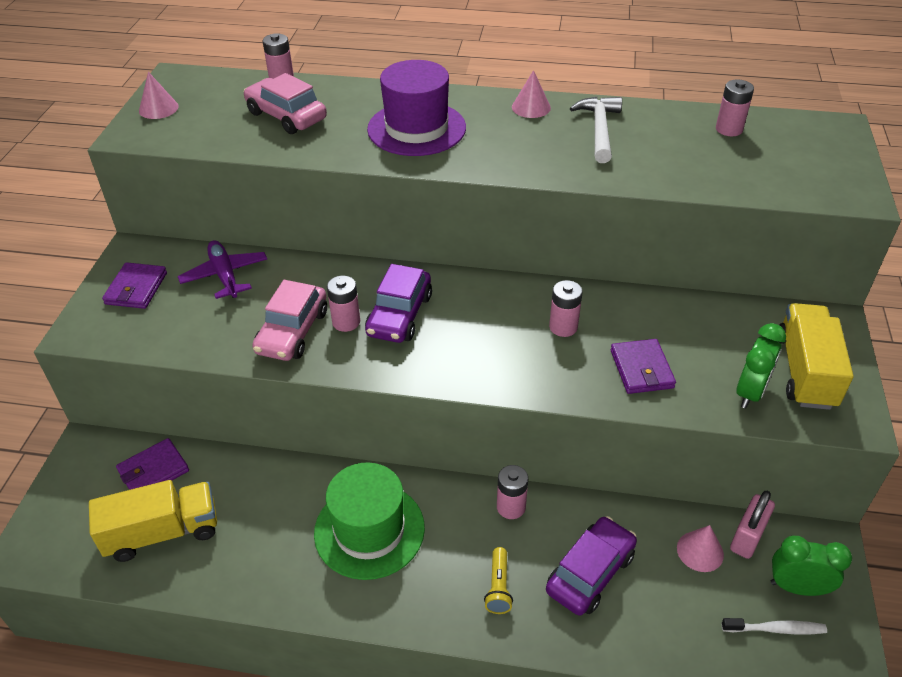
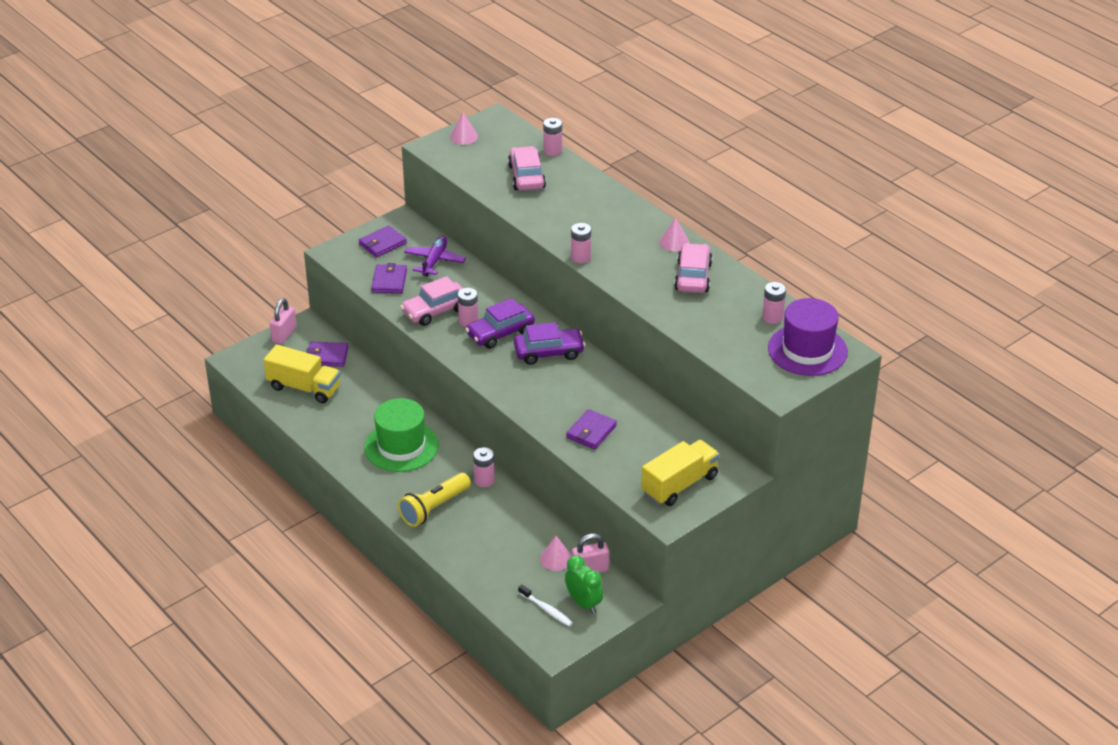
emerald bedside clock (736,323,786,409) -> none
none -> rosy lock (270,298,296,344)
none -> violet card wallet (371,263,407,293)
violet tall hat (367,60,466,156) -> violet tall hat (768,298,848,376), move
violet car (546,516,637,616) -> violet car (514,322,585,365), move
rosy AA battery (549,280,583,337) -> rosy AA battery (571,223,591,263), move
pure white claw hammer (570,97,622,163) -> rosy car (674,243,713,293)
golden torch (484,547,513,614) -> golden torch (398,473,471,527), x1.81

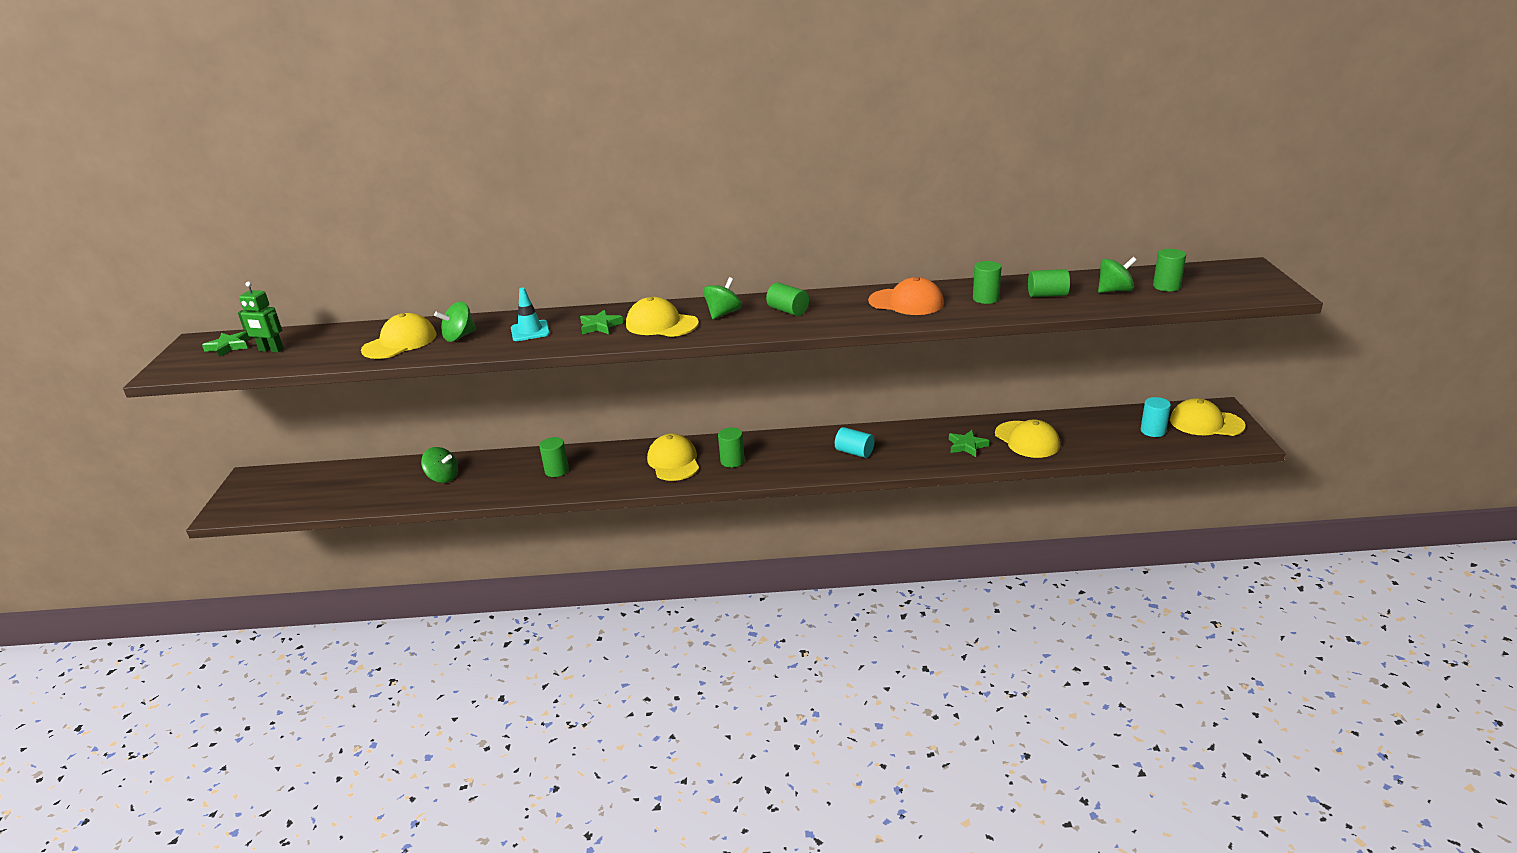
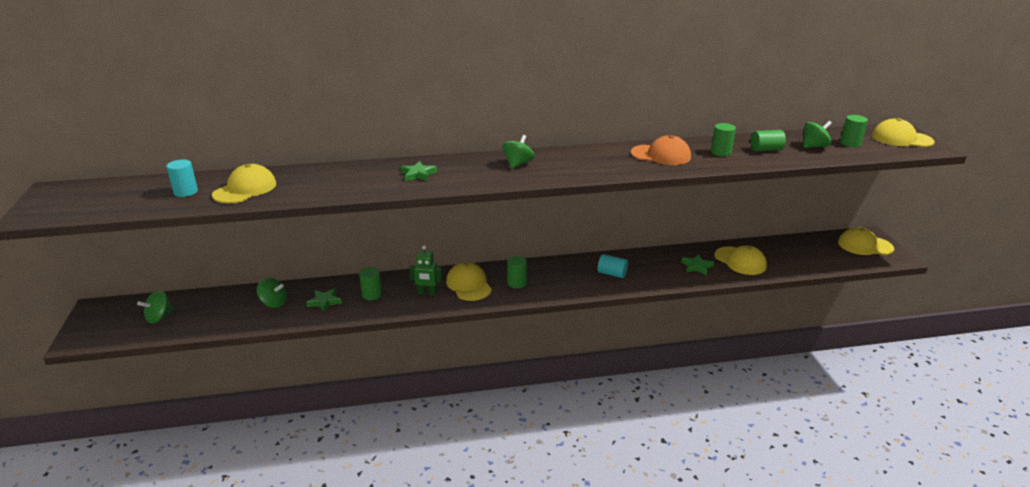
turquoise safety cone (511,288,550,341) -> none
emerald cylinder shape (766,283,809,316) -> none
emerald star (202,331,250,357) -> emerald star (306,288,342,312), move
emerald robot figure (238,281,284,353) -> emerald robot figure (409,245,442,296), move
emerald toy top (434,301,476,342) -> emerald toy top (137,290,174,323), move
golden peaked cap (626,297,699,337) -> golden peaked cap (872,118,935,147), move
turquoise cylinder shape (1141,397,1171,437) -> turquoise cylinder shape (166,159,198,197), move

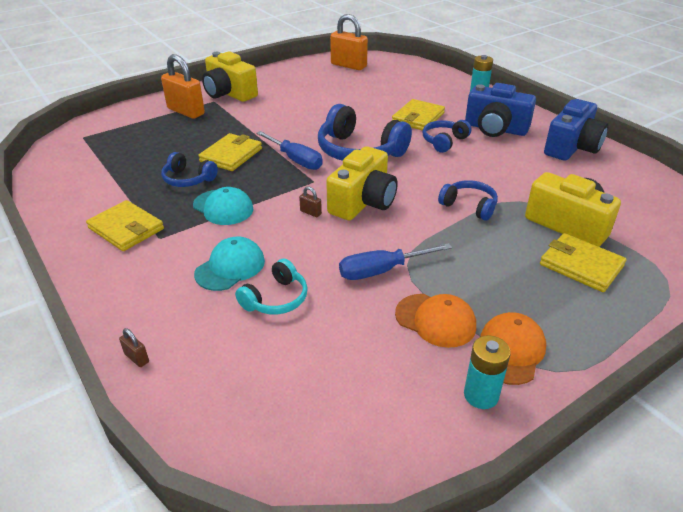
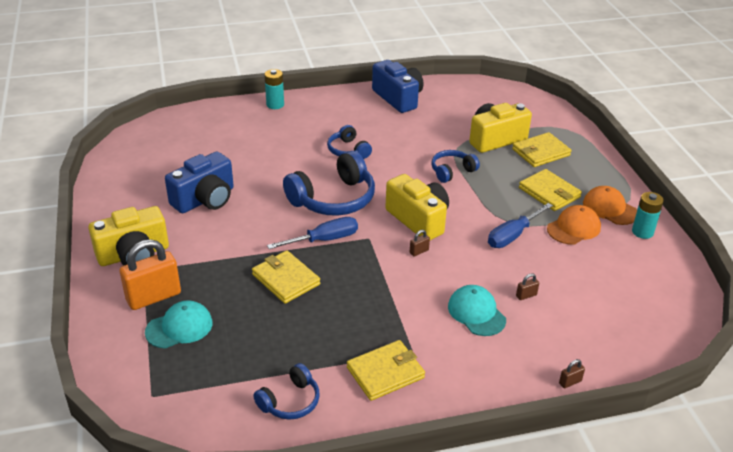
bright orange lock (330,14,368,70) -> none
cobalt over-ear headphones (161,152,218,187) -> cobalt over-ear headphones (253,363,320,420), move
turquoise peaked cap (193,187,253,225) -> turquoise peaked cap (145,300,213,348), move
golden card wallet (392,99,445,131) -> golden card wallet (519,169,582,211), move
cobalt camera (465,83,536,137) -> cobalt camera (165,152,234,213), move
turquoise over-ear headphones (235,259,308,315) -> brown lock (516,273,539,300)
cobalt screwdriver (339,243,452,280) -> cobalt screwdriver (488,203,553,248), 45 degrees clockwise

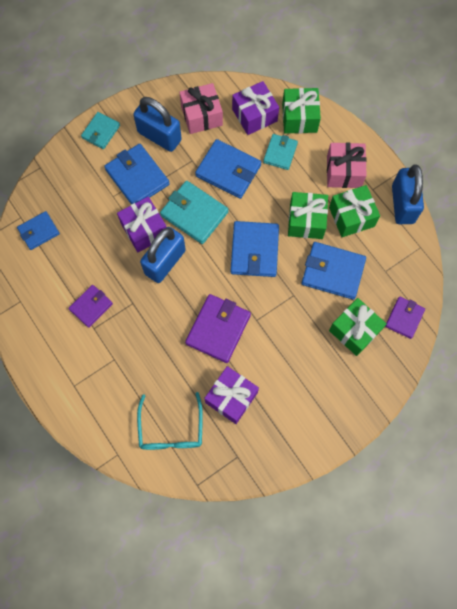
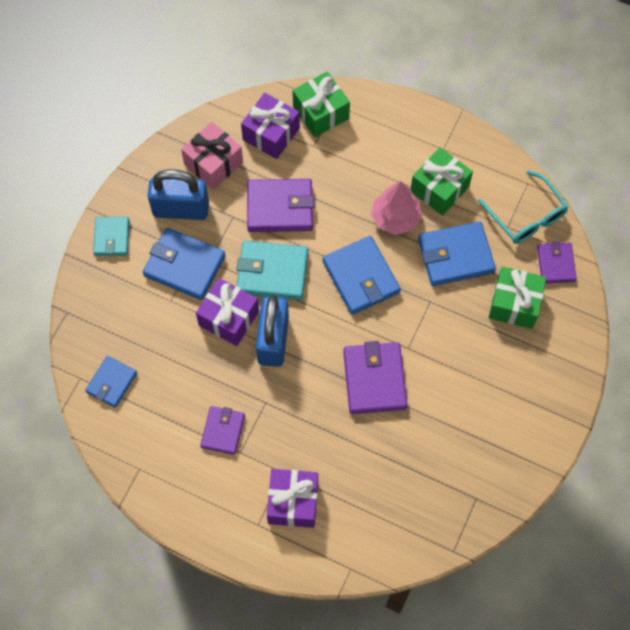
turquoise card wallet (263,134,298,170) -> none
rosy wrapped gift (327,142,367,188) -> none
cobalt lock (392,164,424,224) -> none
turquoise glasses (137,392,203,450) -> turquoise glasses (478,170,568,244), move
violet wrapped gift (204,366,259,424) -> violet wrapped gift (267,469,318,528), move
emerald wrapped gift (288,192,328,239) -> rosy fir tree (371,181,422,235)
cobalt card wallet (195,139,261,199) -> violet card wallet (247,179,314,232)

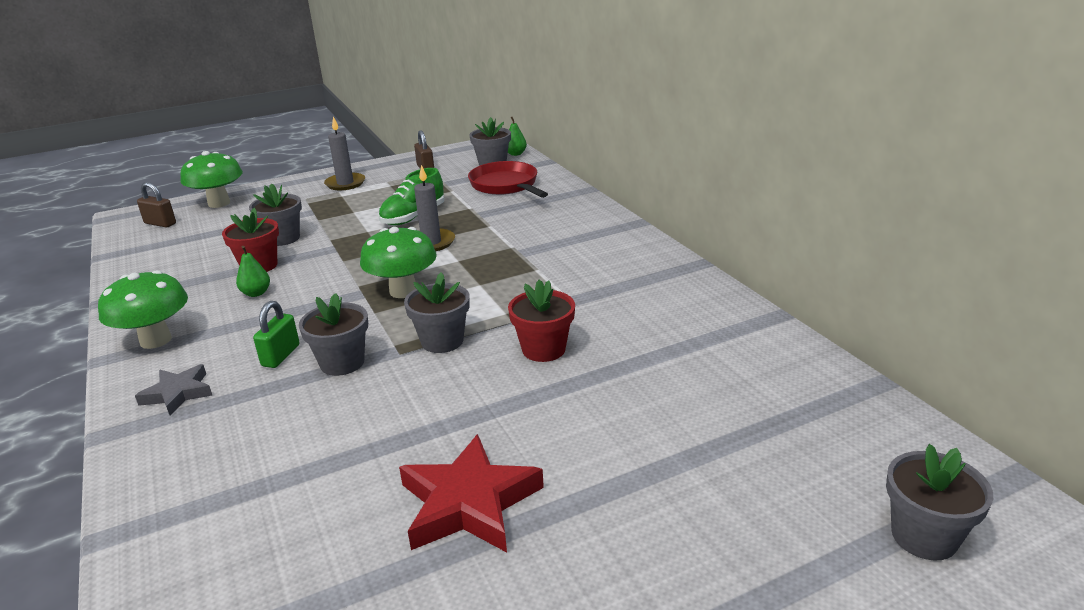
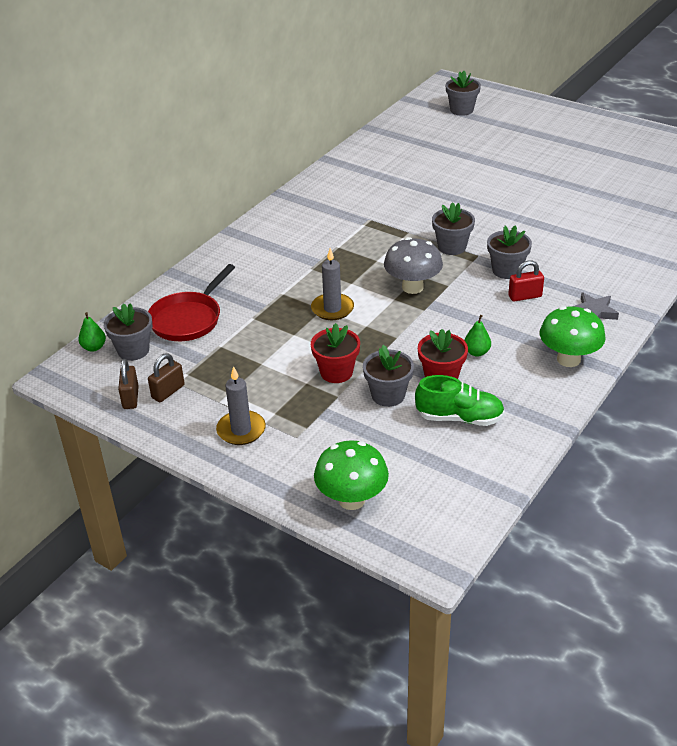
crimson star (399,434,544,552) -> none
brown lock (137,182,176,227) -> brown lock (118,359,139,409), move
emerald lace-up shoe (379,168,444,225) -> emerald lace-up shoe (415,375,505,426), move
crimson potted plant (508,280,575,362) -> crimson potted plant (311,323,360,383), move
emerald lock (253,301,300,368) -> crimson lock (508,260,544,302)
emerald toadstool (360,227,437,298) -> gray toadstool (384,237,443,294)

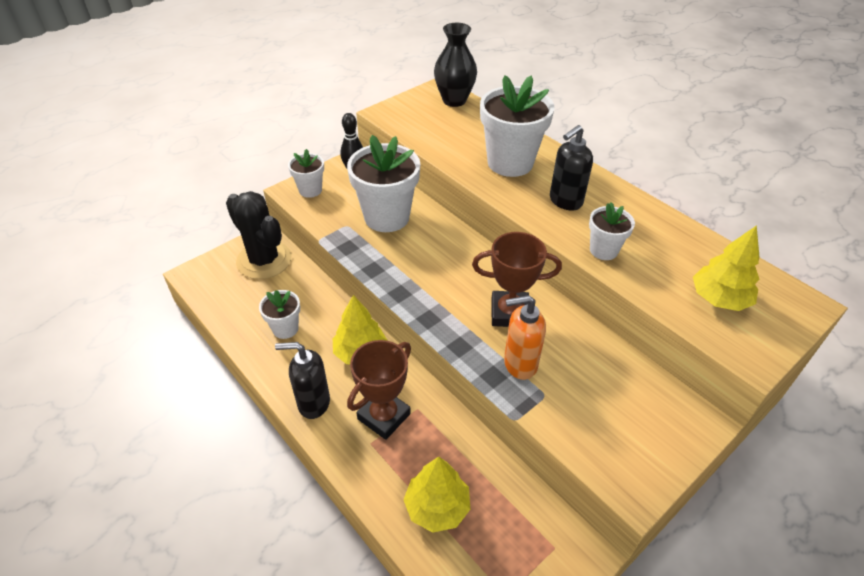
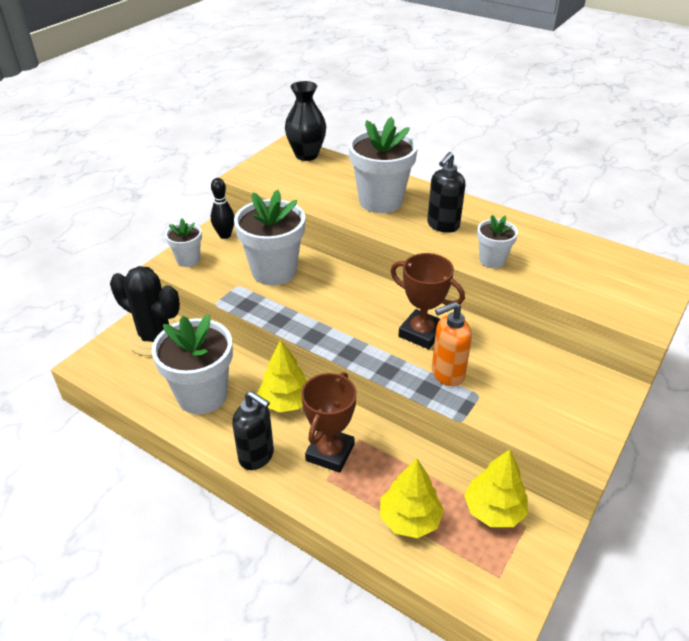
golden fir tree (693,225,760,311) -> golden fir tree (464,449,528,527), move
black soap pump (275,342,330,419) -> black soap pump (232,391,274,470), 135 degrees counterclockwise
brown award cup (472,232,562,327) -> brown award cup (390,253,465,349), 45 degrees clockwise
pure white potted plant (259,290,300,339) -> pure white potted plant (151,314,233,414), x1.89

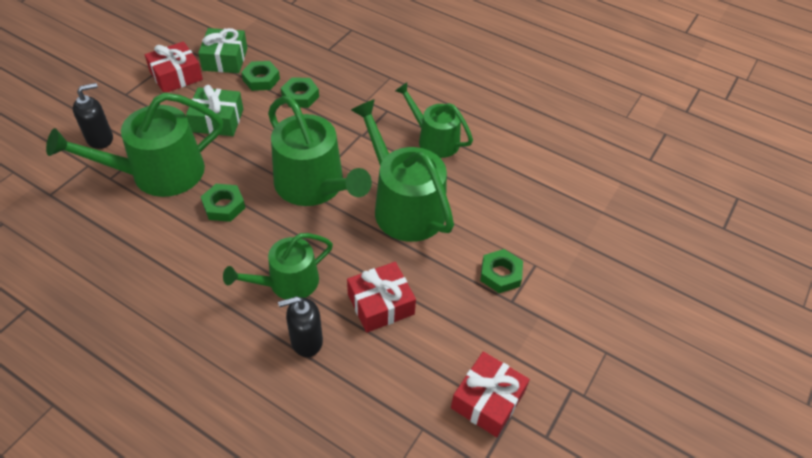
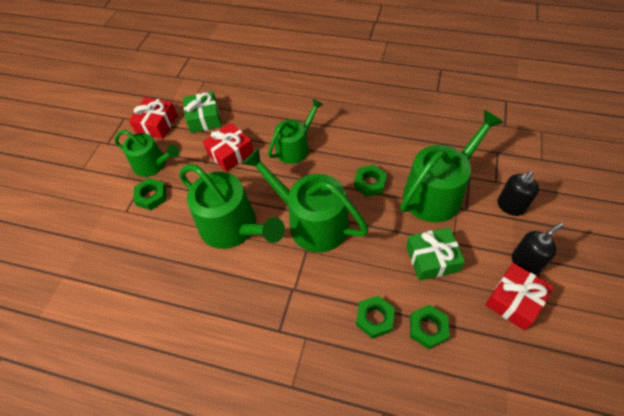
emerald wrapped gift (198,28,247,73) -> emerald wrapped gift (183,91,221,133), move
black soap pump (278,296,323,357) -> black soap pump (512,223,564,275), move
emerald watering can (395,82,473,158) -> emerald watering can (115,130,180,177), move

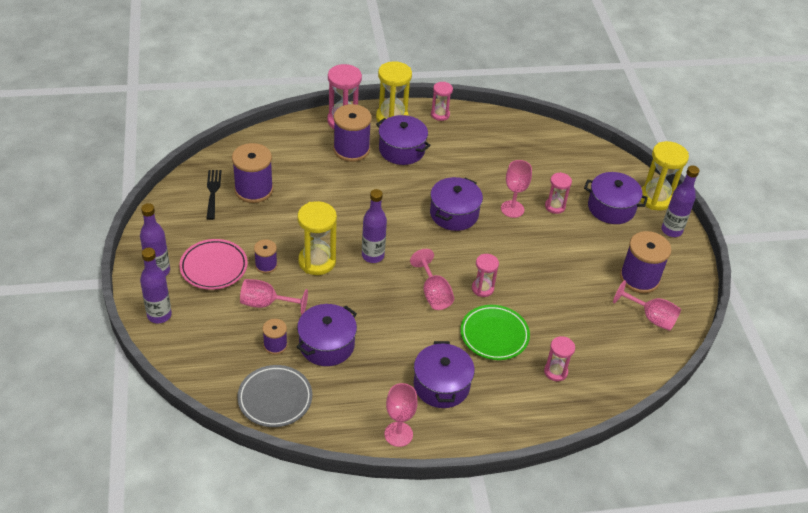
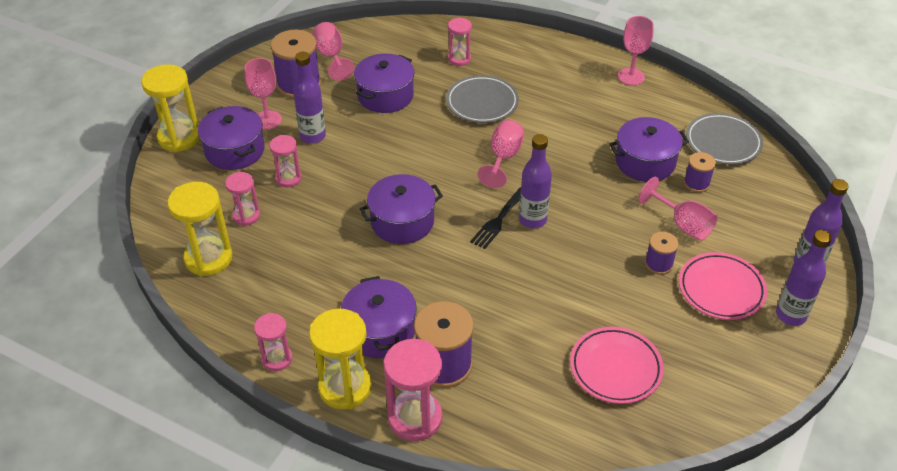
black table fork (206,170,221,220) -> black table fork (470,187,521,249), move
golden hourglass (297,201,337,275) -> golden hourglass (168,182,232,276), move
violet cooking pot (414,341,475,408) -> violet cooking pot (354,53,414,113), move
rosy hourglass (472,254,499,297) -> rosy hourglass (225,172,260,226), move
rosy goblet (501,160,532,218) -> rosy goblet (244,58,282,130), move
violet flask (661,165,699,237) -> violet flask (293,52,326,144), move
violet bobbin (232,143,273,203) -> rosy dinner plate (570,327,664,404)
emerald dinner plate (460,305,530,360) -> gray dinner plate (446,75,519,123)

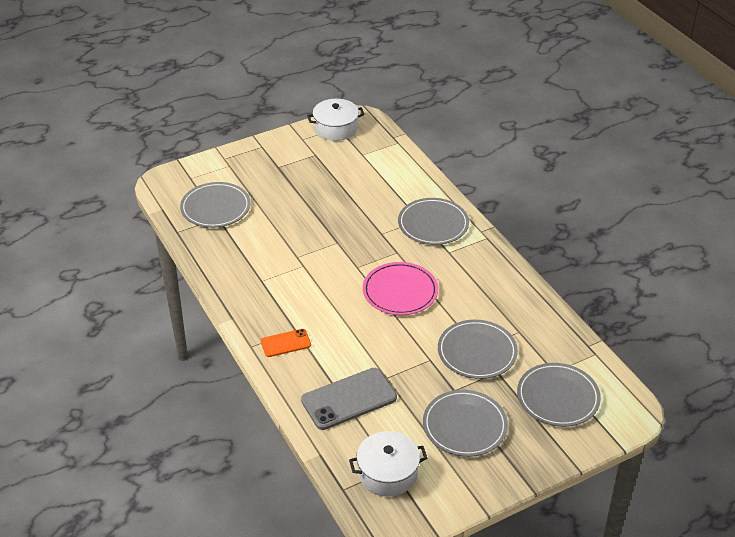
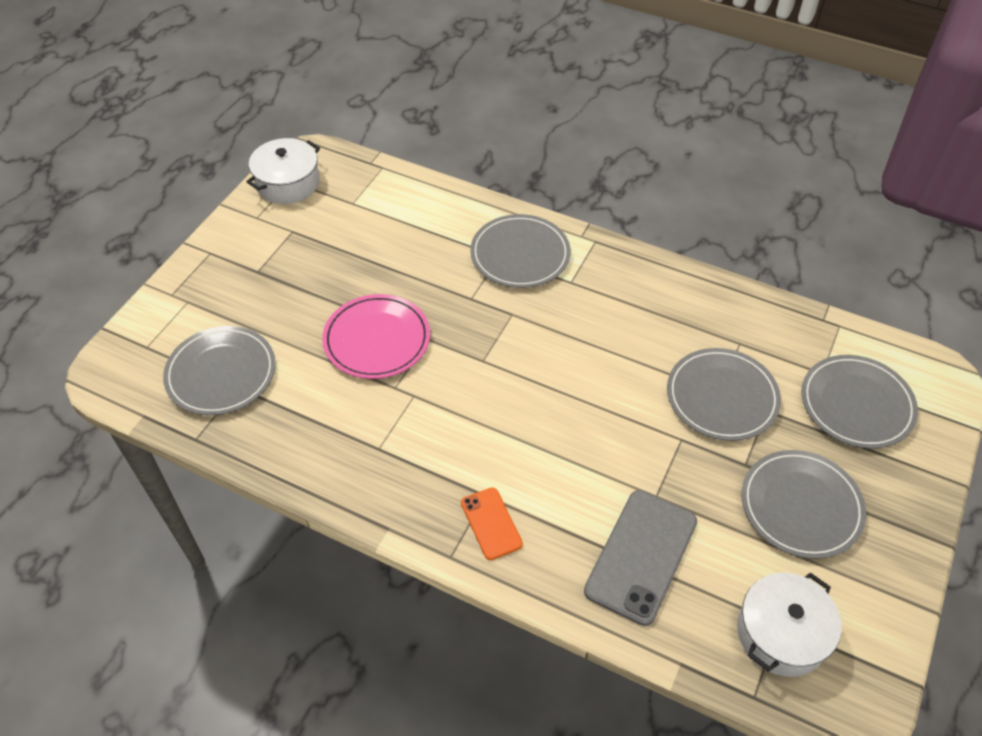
rosy dinner plate (363,262,438,315) -> rosy dinner plate (322,294,430,379), move
bright orange smartphone (261,329,311,357) -> bright orange smartphone (461,488,523,560), 60 degrees counterclockwise

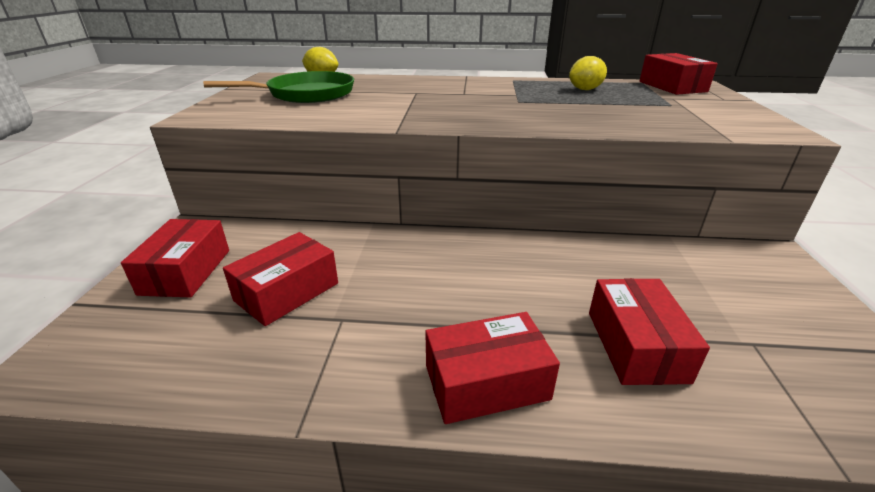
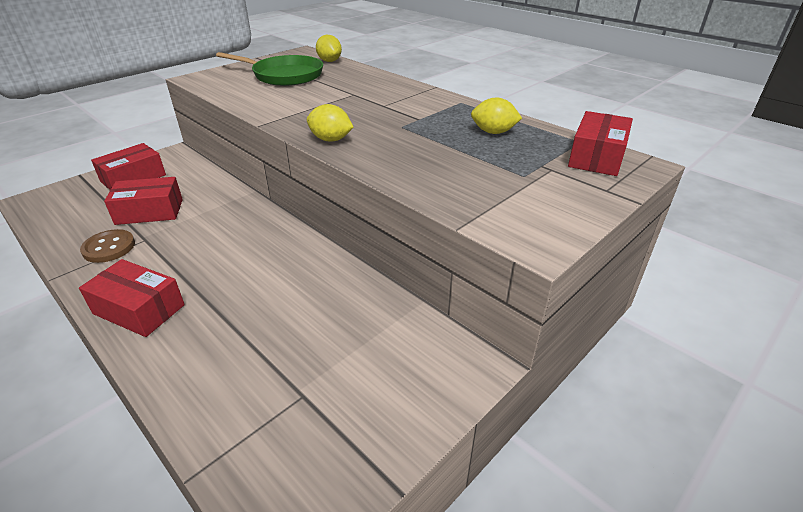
crimson package (589,278,710,385) -> none
none -> brown sewing button (80,229,135,263)
none -> golden lemon (307,104,353,142)

